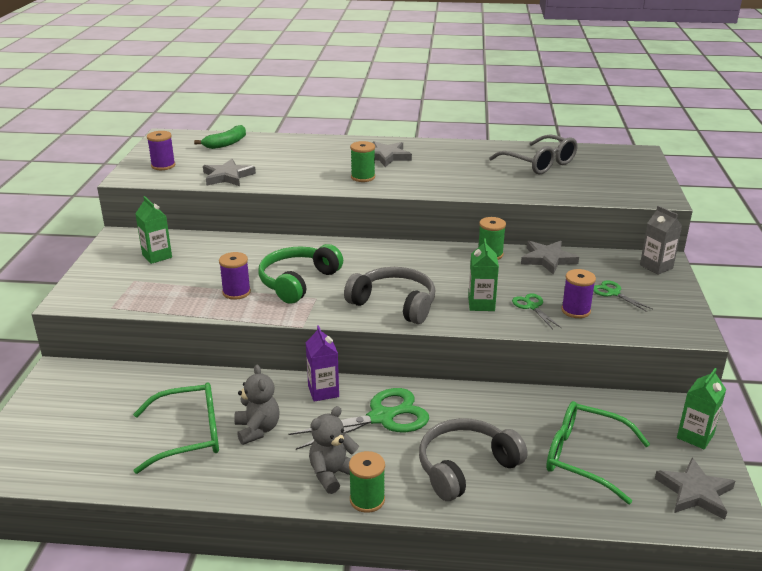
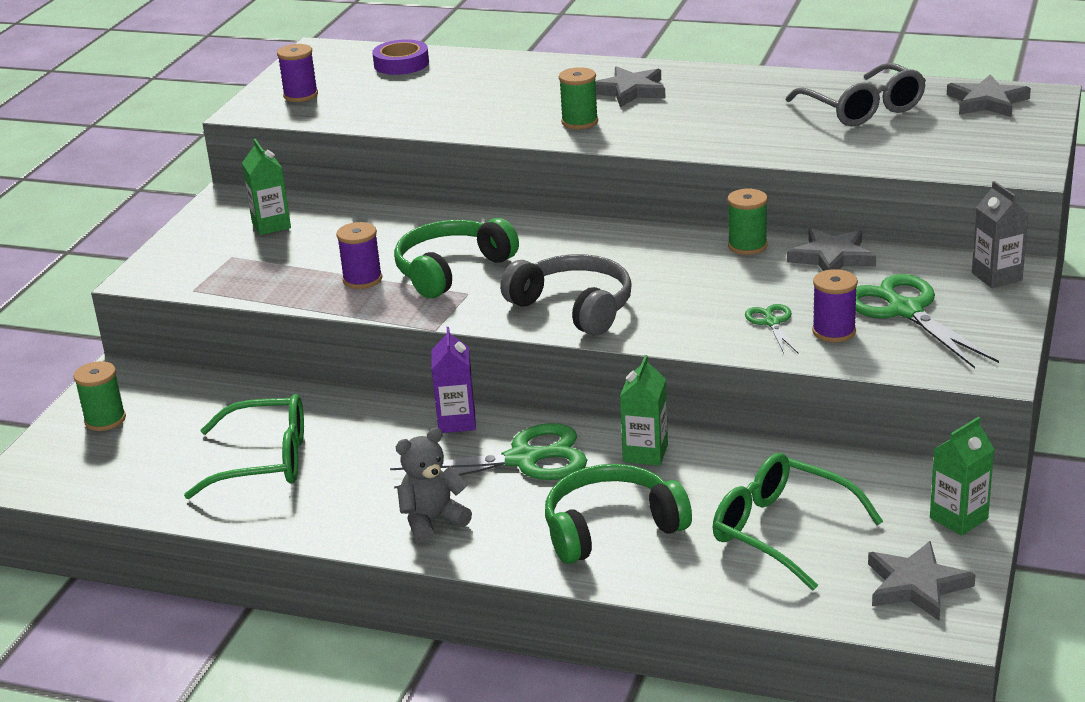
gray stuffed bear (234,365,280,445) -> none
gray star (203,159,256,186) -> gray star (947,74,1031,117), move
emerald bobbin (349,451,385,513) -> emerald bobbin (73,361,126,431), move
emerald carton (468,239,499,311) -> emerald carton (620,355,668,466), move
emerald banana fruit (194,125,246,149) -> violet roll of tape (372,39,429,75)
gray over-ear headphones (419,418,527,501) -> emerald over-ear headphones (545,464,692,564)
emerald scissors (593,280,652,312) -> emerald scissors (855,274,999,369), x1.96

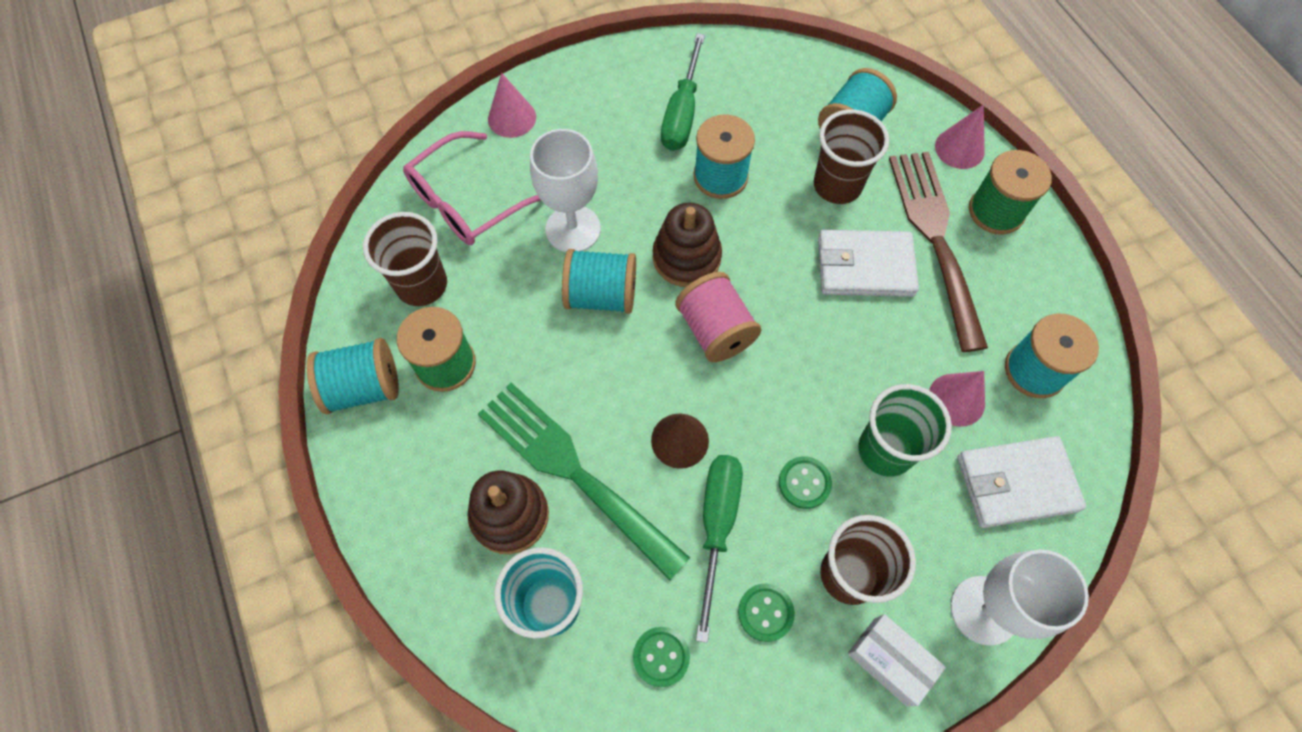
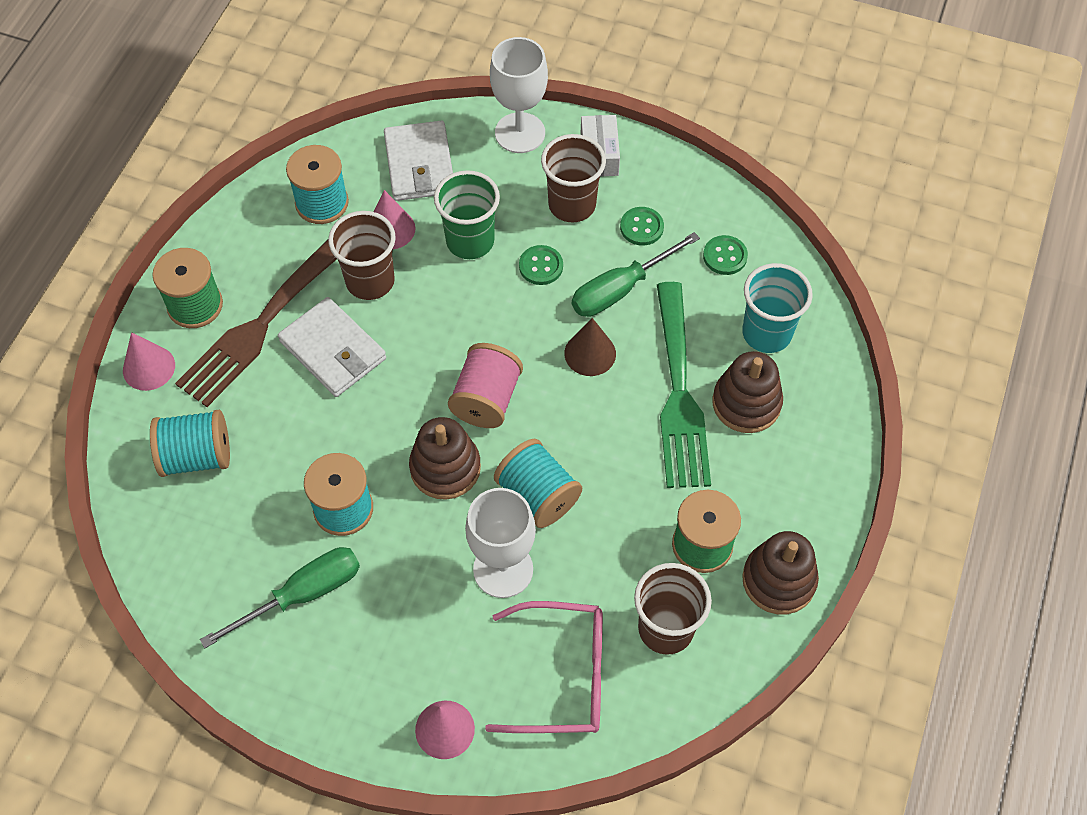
brown cup (814,109,889,204) -> brown cup (328,211,396,300), move
turquoise bobbin (307,338,399,414) -> brown stacking toy (742,531,819,614)
pure white card wallet (957,436,1086,528) -> pure white card wallet (384,121,453,201), 45 degrees clockwise

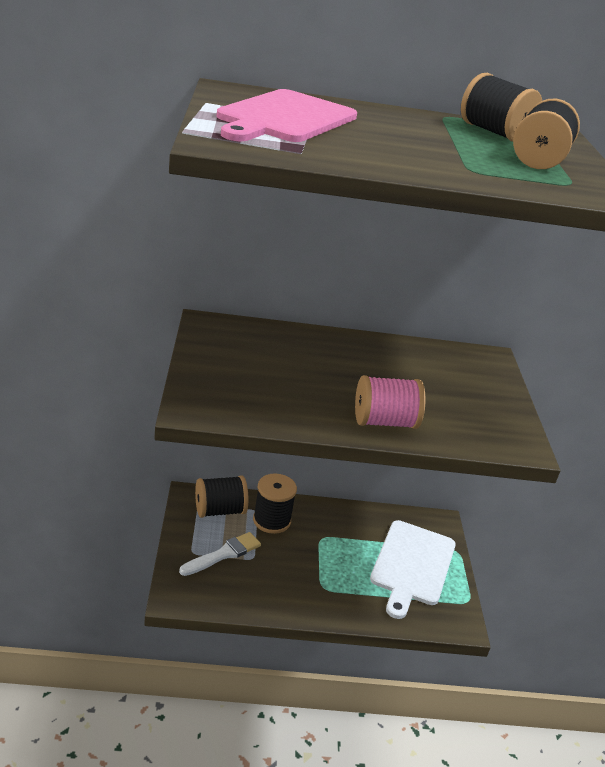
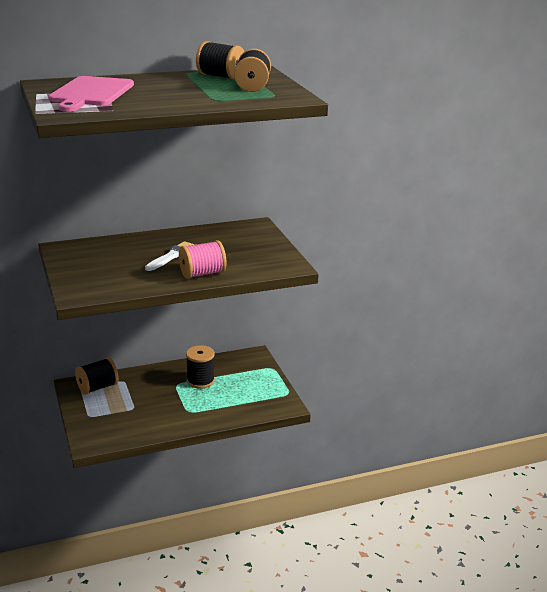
pure white cutting board (370,520,456,619) -> none
pure white paintbrush (179,532,261,576) -> pure white paintbrush (145,241,195,271), move
black bobbin (253,473,297,534) -> black bobbin (186,345,215,389), move

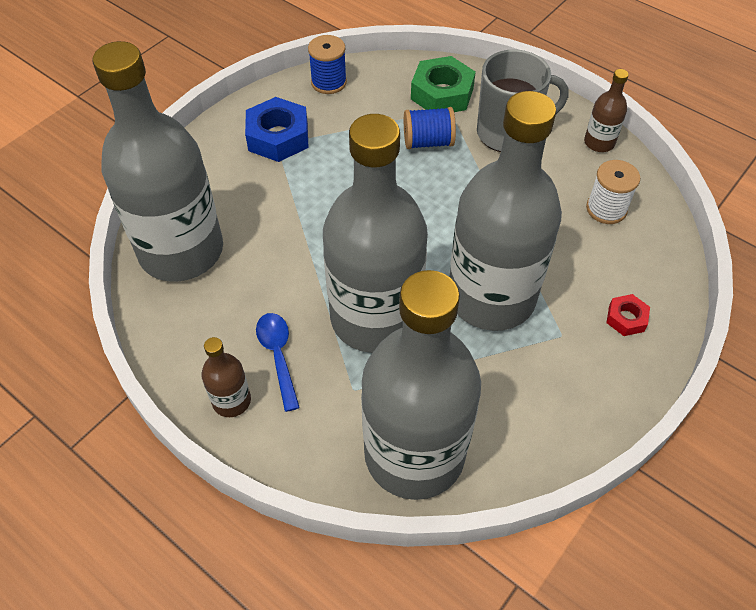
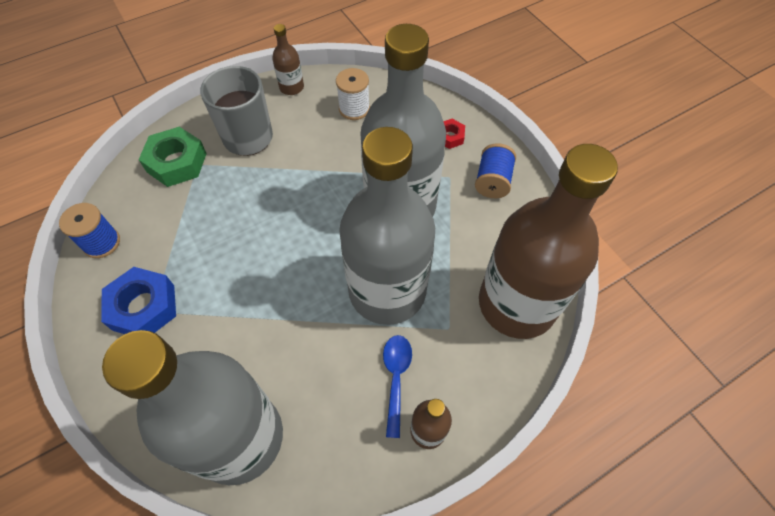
cobalt bobbin (404,107,456,149) -> cobalt bobbin (475,143,516,198), move
gray flask (361,270,481,500) -> brown flask (479,144,618,339)
cobalt spoon (256,313,300,412) -> cobalt spoon (383,335,412,438), 90 degrees clockwise

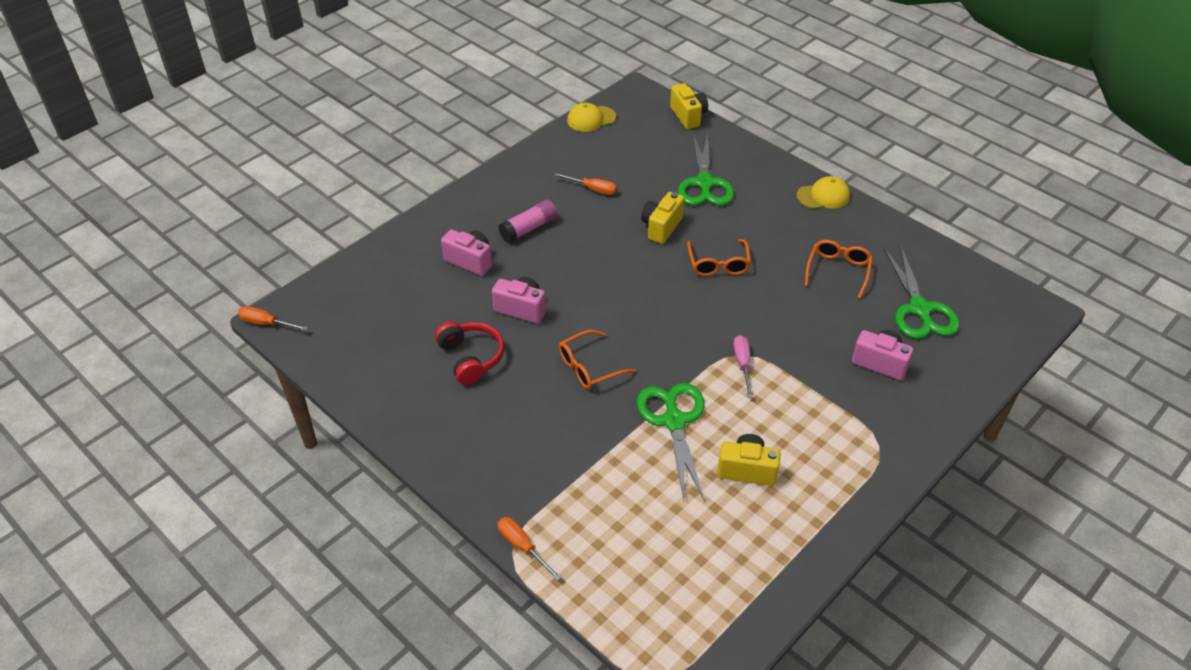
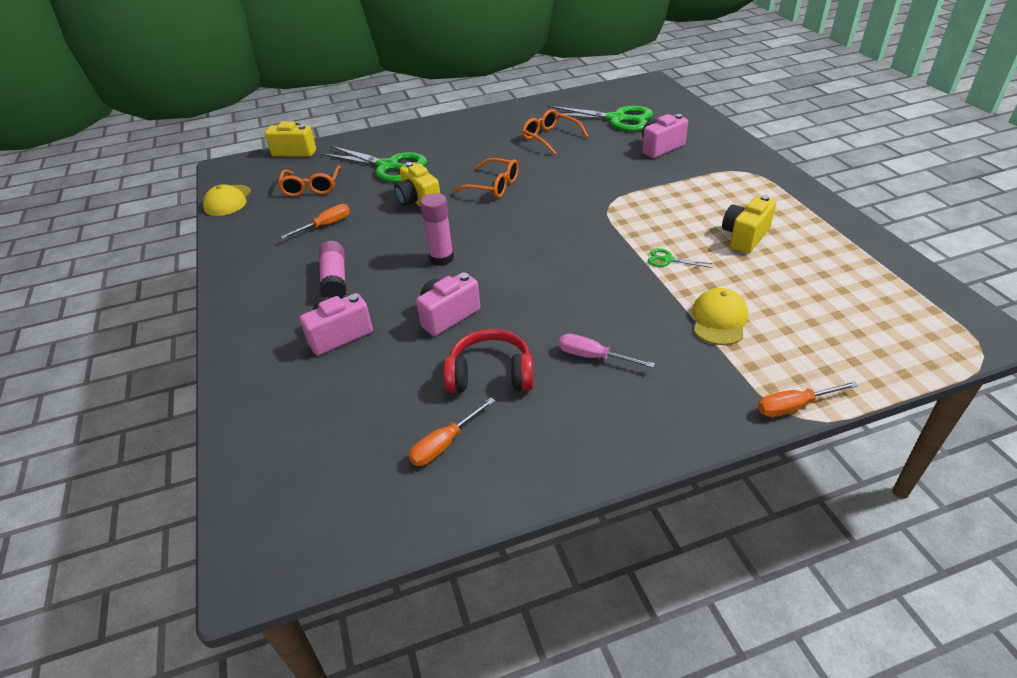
none -> rosy stick of glue (420,193,454,266)
bright orange screwdriver (238,306,308,331) -> bright orange screwdriver (409,398,495,466), move
bright orange glasses (559,330,636,389) -> bright orange glasses (278,165,341,197), move
rosy screwdriver (733,335,753,398) -> rosy screwdriver (559,334,655,368), move
golden peaked cap (797,176,850,209) -> golden peaked cap (692,288,748,345), move
emerald scissors (637,383,705,500) -> emerald scissors (647,248,712,268), x0.42

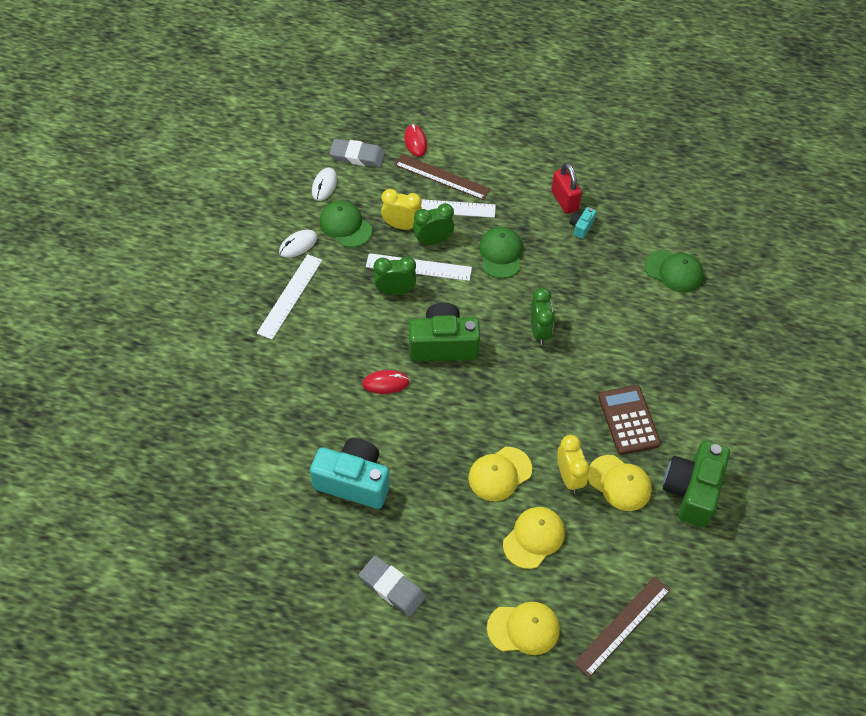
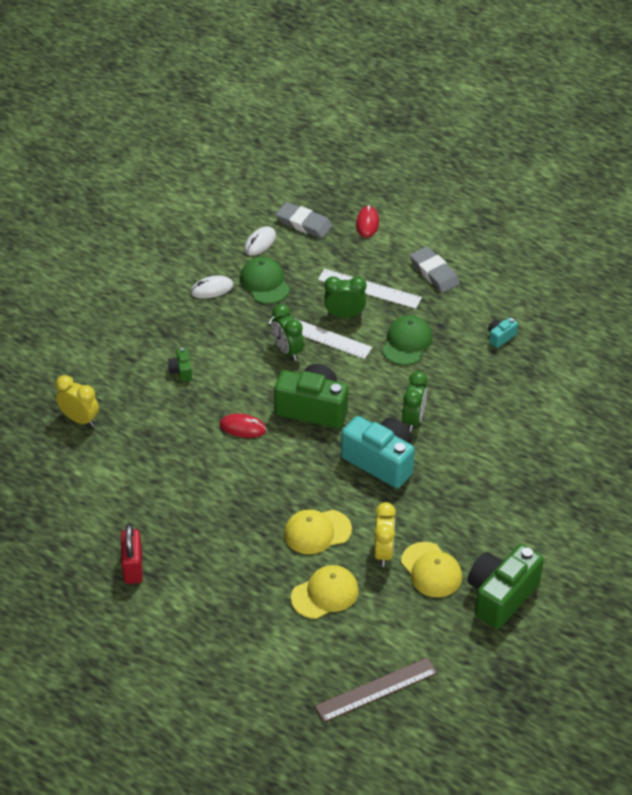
pure white ruler (257,254,322,340) -> none
brown ruler (395,154,490,200) -> none
golden peaked cap (487,602,560,655) -> none
brown pocket calculator (598,385,661,455) -> none
emerald peaked cap (644,250,704,293) -> none
none -> emerald camera (168,348,192,381)
turquoise camera (310,438,390,509) -> turquoise camera (341,416,415,488), move
gray eraser (359,556,426,617) -> gray eraser (410,247,460,293), move
golden bedside clock (381,189,422,230) -> golden bedside clock (56,375,99,427), move
crimson lock (551,163,582,214) -> crimson lock (121,524,143,584), move
emerald bedside clock (374,257,416,295) -> emerald bedside clock (271,304,304,361), 135 degrees counterclockwise

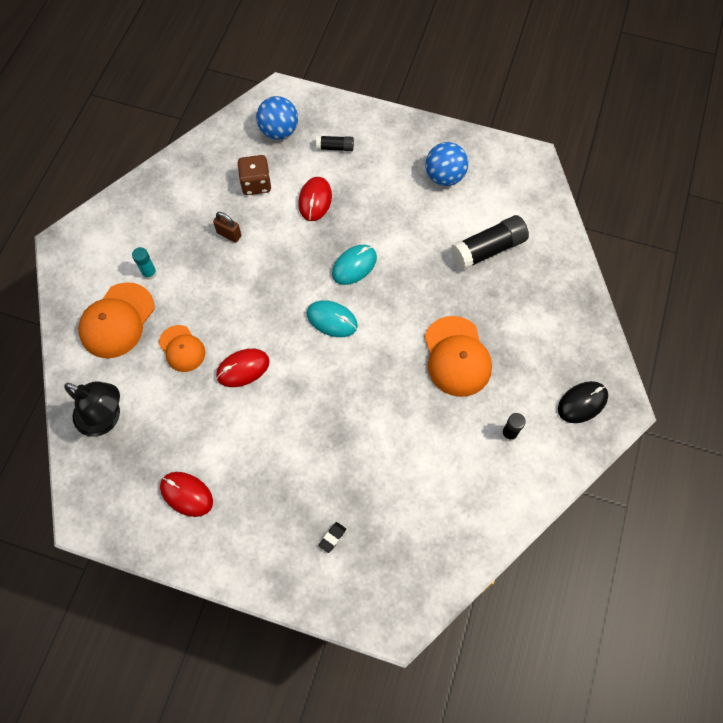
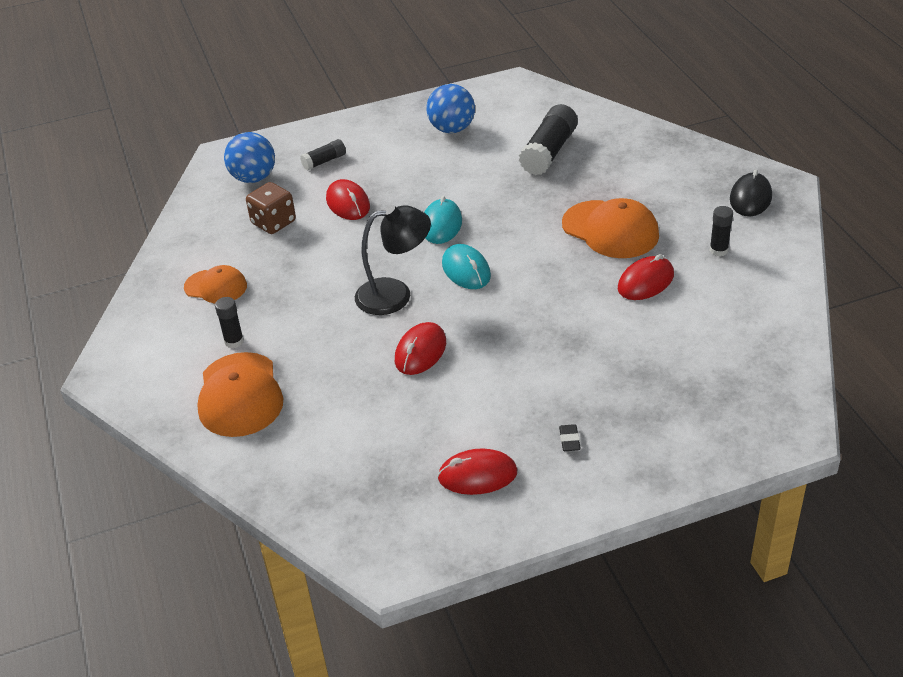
brown lock (213,212,241,243) -> none
none -> crimson computer mouse (618,254,674,300)
black reading lamp (64,381,120,437) -> black reading lamp (355,205,431,315), move
bright orange peaked cap (159,325,205,372) -> bright orange peaked cap (184,265,247,303), move
black eraser (319,522,346,553) -> black eraser (559,424,581,451), move
turquoise stick of glue (132,247,157,280) -> black stick of glue (215,297,244,348)
turquoise computer mouse (307,300,358,337) -> turquoise computer mouse (442,244,491,289), 75 degrees clockwise

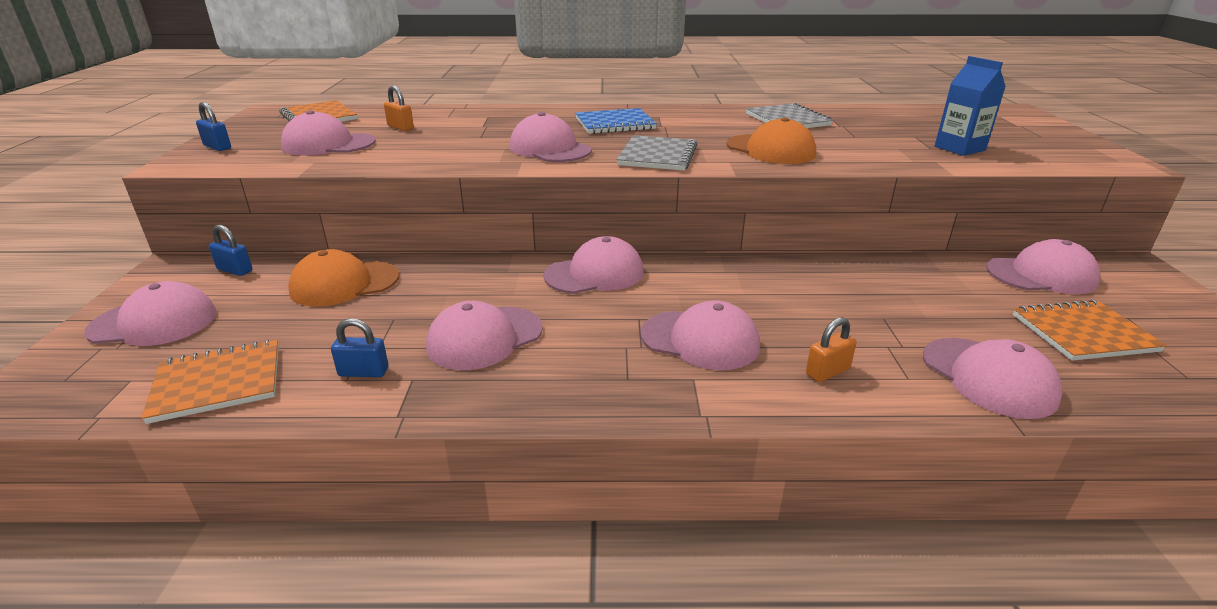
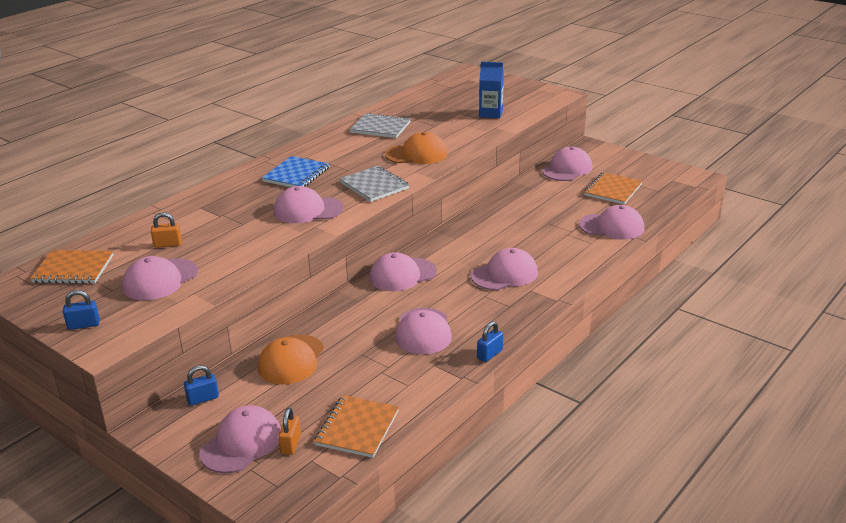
cobalt lock (331,318,389,377) -> cobalt lock (477,321,503,362), move
bright orange lock (806,317,857,382) -> bright orange lock (279,408,301,455), move
rosy peaked cap (543,236,644,294) -> rosy peaked cap (369,252,437,291), 135 degrees counterclockwise

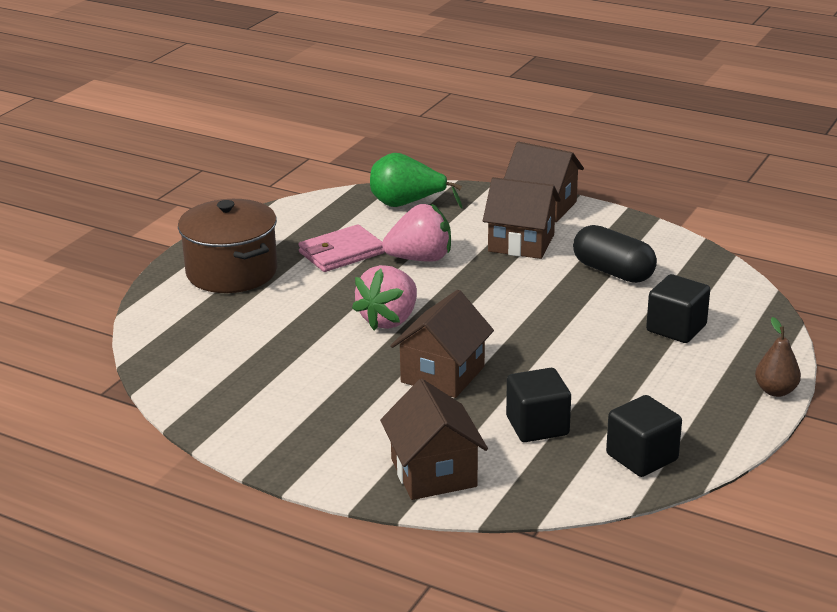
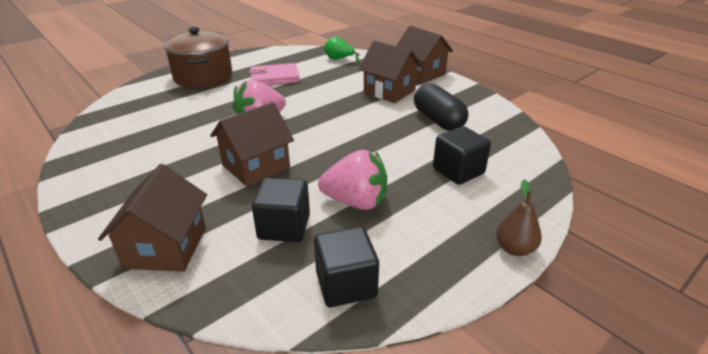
rosy berry (382,203,451,262) -> rosy berry (318,150,387,210), move
emerald pear fruit (370,153,462,208) -> emerald pear fruit (324,36,360,64), x0.65

